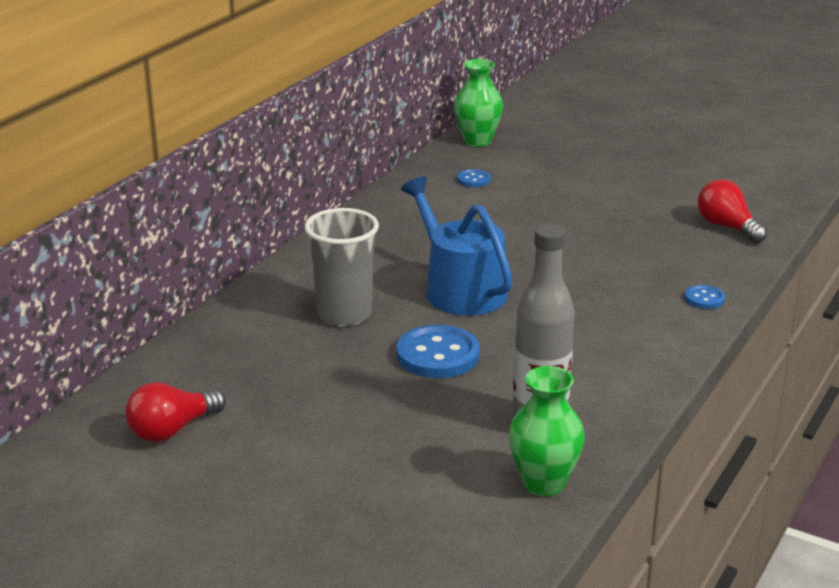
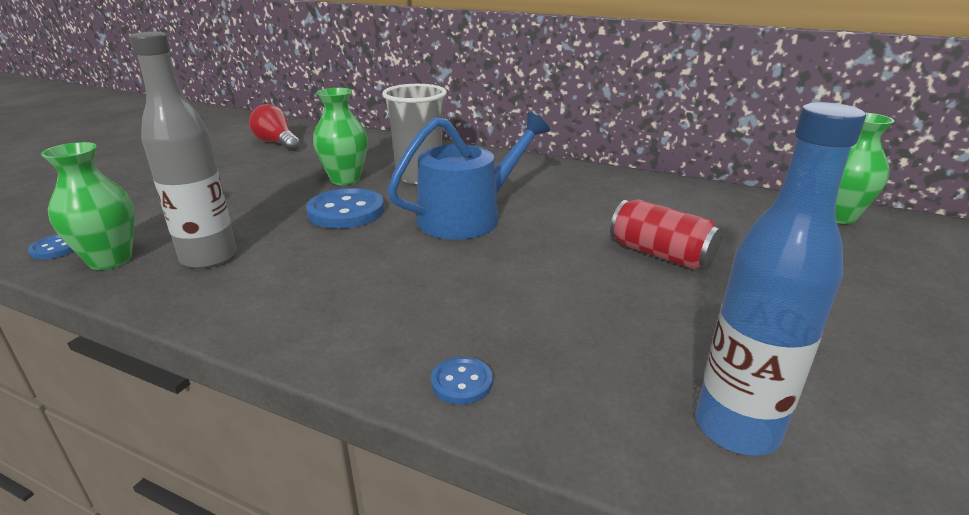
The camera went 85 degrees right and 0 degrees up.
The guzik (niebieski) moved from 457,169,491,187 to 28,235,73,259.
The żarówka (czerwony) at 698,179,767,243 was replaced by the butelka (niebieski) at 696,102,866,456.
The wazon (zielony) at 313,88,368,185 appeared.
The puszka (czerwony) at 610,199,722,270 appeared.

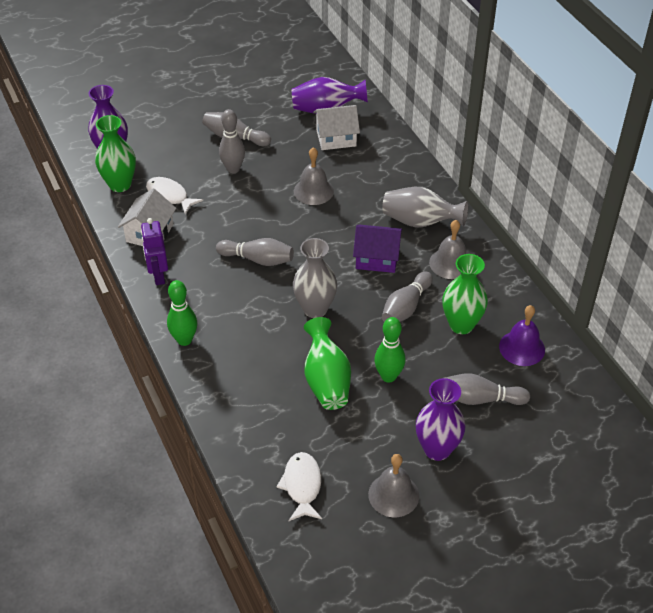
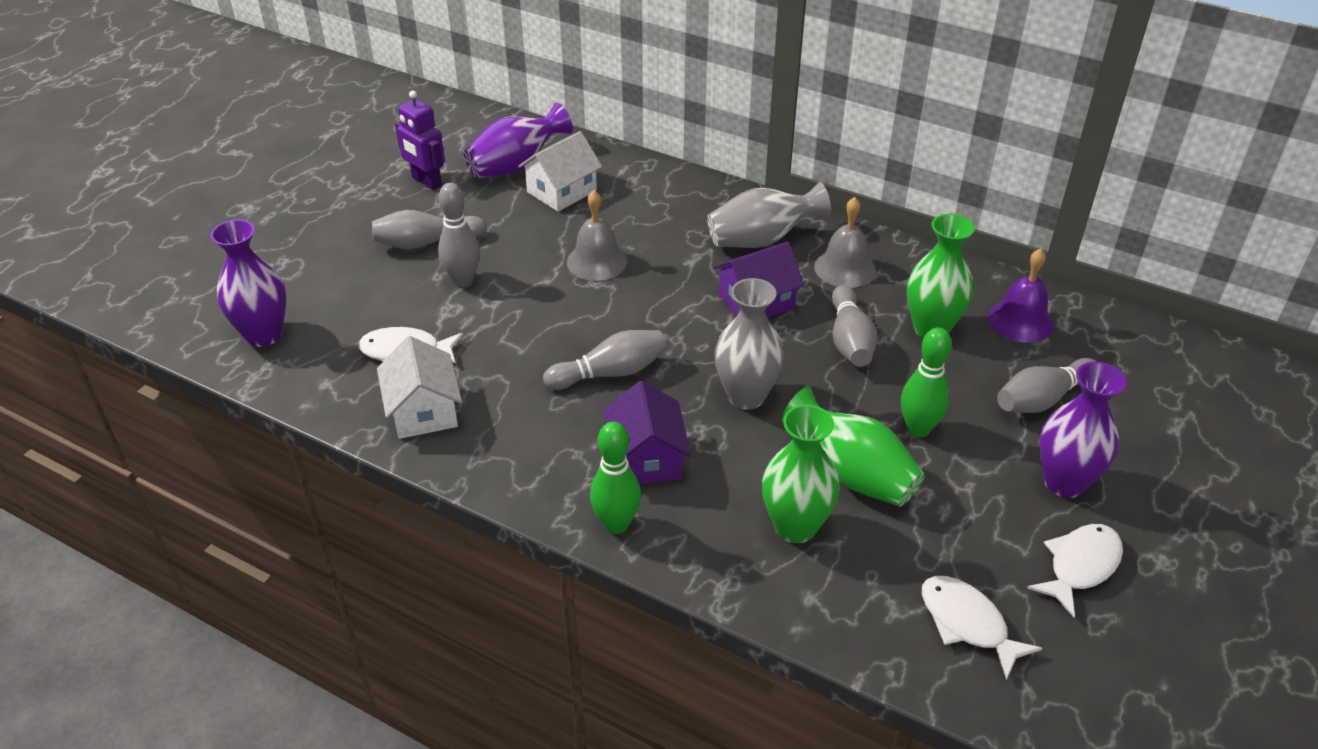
The camera went 35 degrees left and 5 degrees down.
The wazon (zielony) moved from 95,115,136,192 to 762,405,840,543.
The robot (fioletowy) moved from 141,218,168,285 to 395,90,445,190.
The dzwonek (szary) at 368,454,419,517 was replaced by the ryba (biały) at 1027,524,1123,617.
The domek (fioletowy) at 603,381,691,484 appeared.

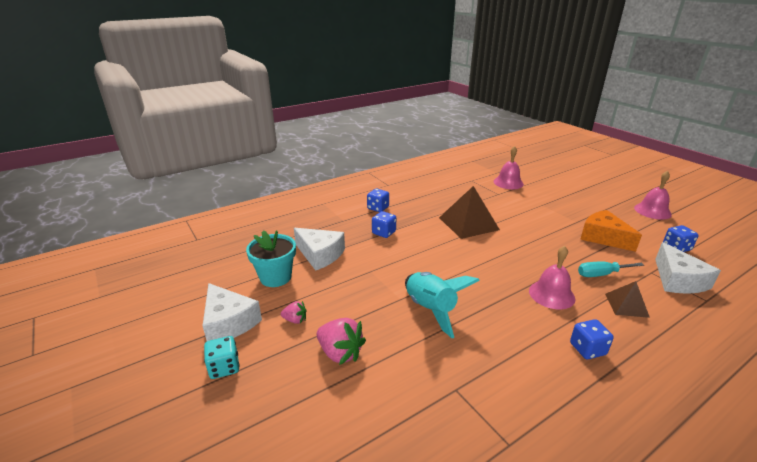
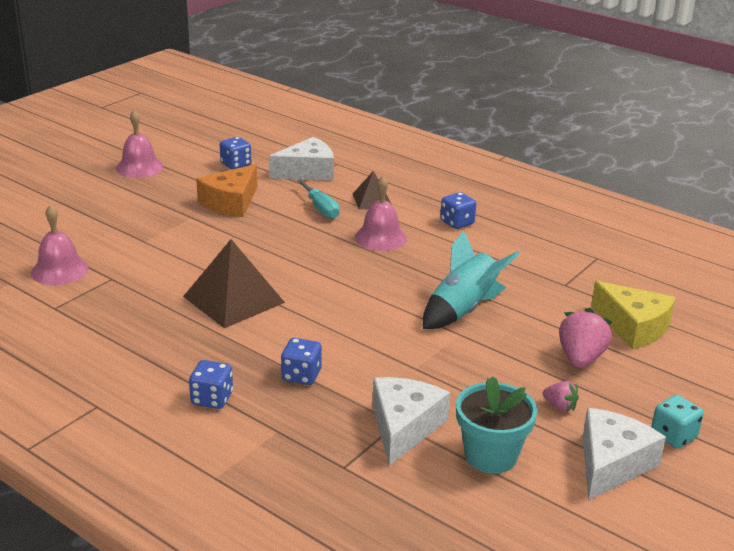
The camera went 110 degrees left and 0 degrees up.
The truskawka (różowy) at 281,301,307,324 turned 135 degrees clockwise.
The ser (żółty) at 591,281,676,350 appeared.

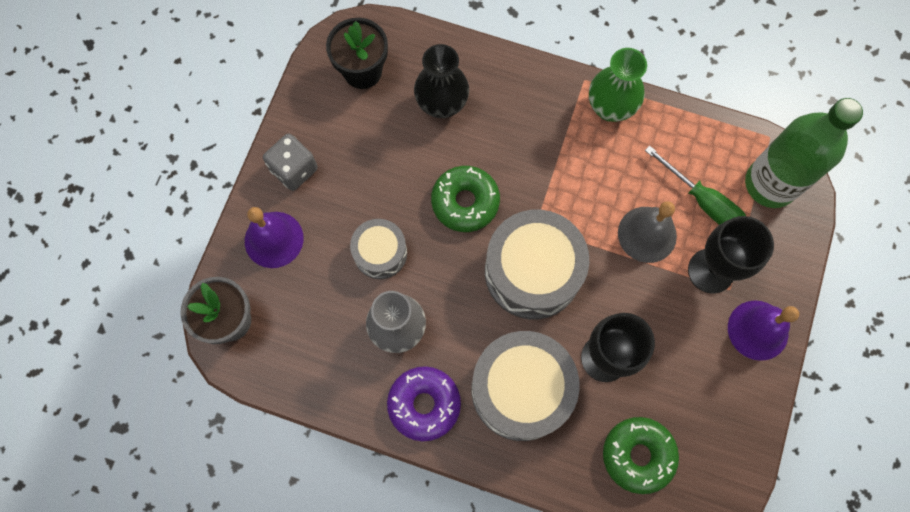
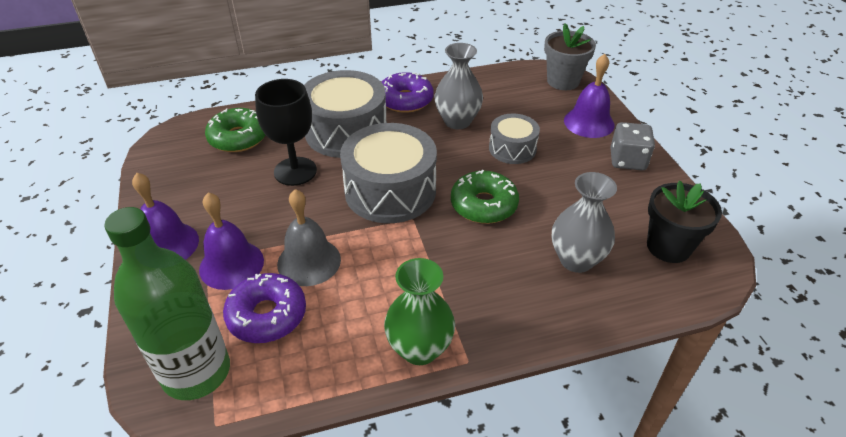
The camera went 145 degrees right and 30 degrees down.
The wazon (czarny) at 414,44,469,118 became the wazon (szary) at 552,172,617,273.
The śrubokręt (zielony) at 645,146,746,225 was replaced by the donut (fioletowy) at 223,273,306,343.
The kielich (czarny) at 688,216,774,294 was replaced by the dzwonek (fioletowy) at 199,192,264,290.

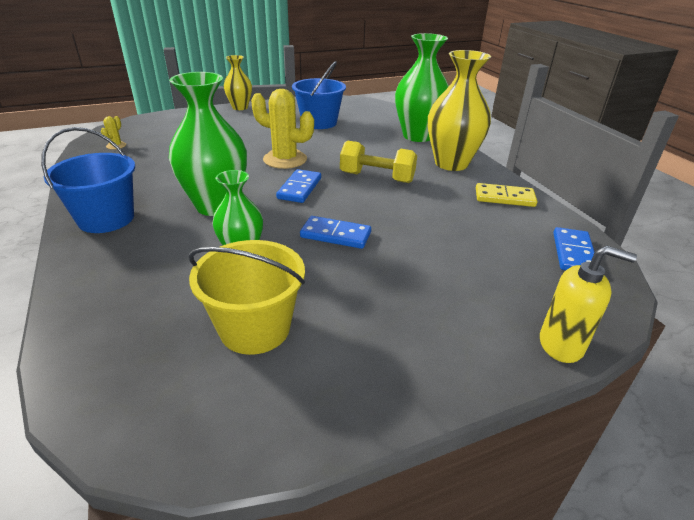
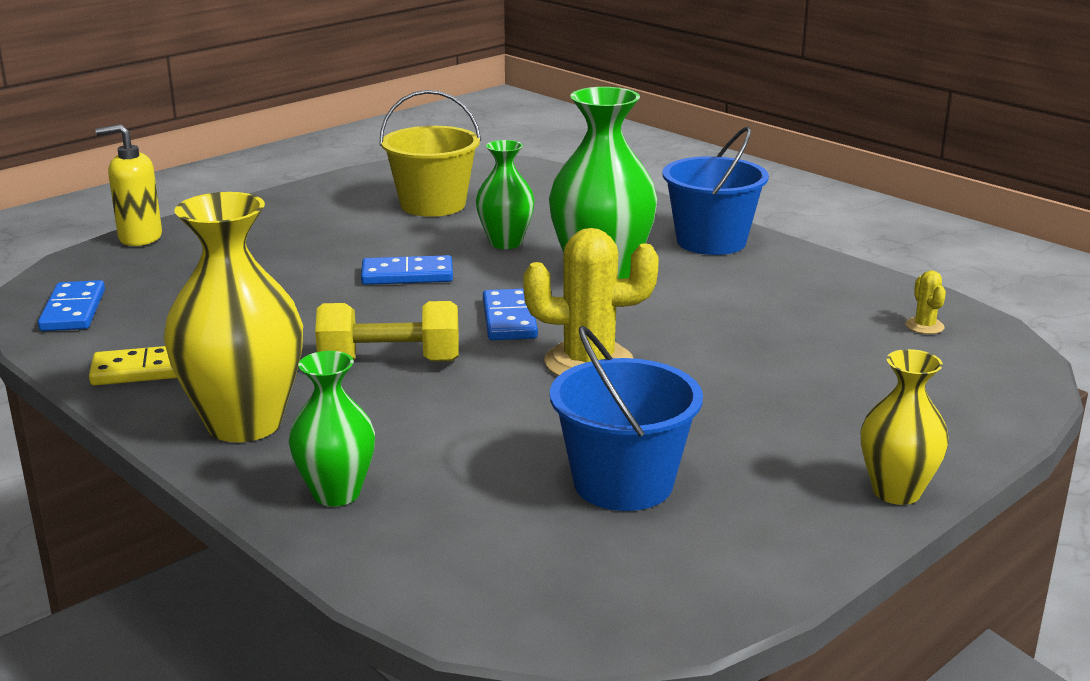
The camera went 160 degrees right and 10 degrees down.
The wazon (zielony) at 395,33,449,142 changed to 0.58 times the size.

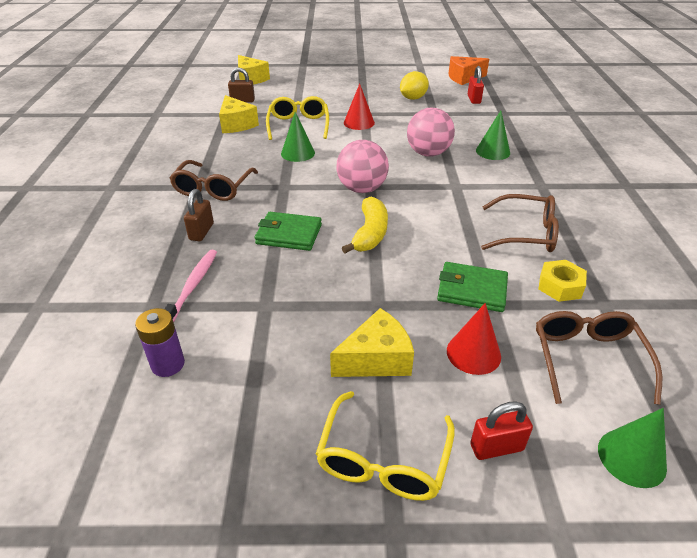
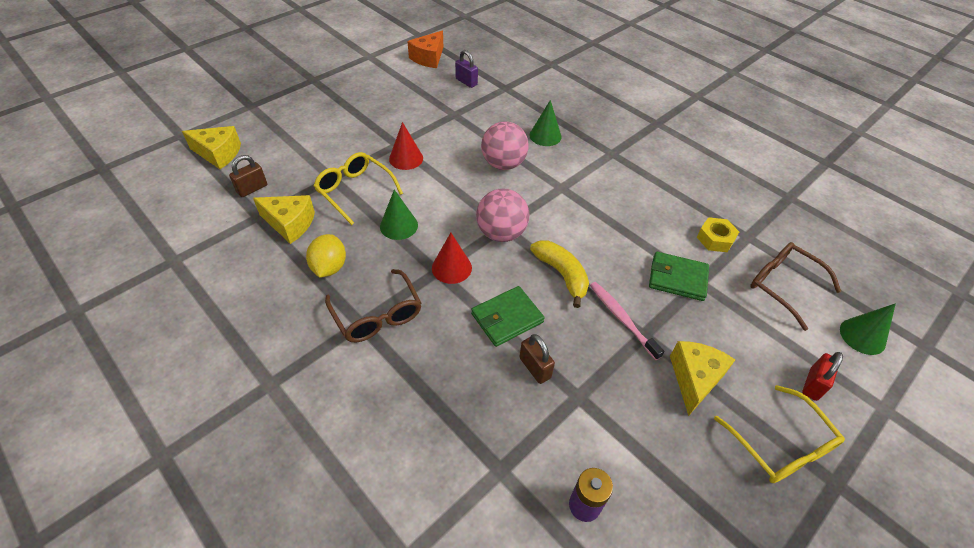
The camera went 45 degrees left and 10 degrees up.
The kłódka (czerwony) at 468,66,484,104 became the kłódka (fioletowy) at 455,50,478,88.
The cytryna (żółty) moved from 400,71,429,100 to 306,234,346,278.
The kłódka (brązowy) moved from 184,189,214,241 to 519,334,555,384.
The okulary (brązowy) at 481,194,559,252 disappeared.
The szczoteczka do zębów (różowy) moved from 164,250,217,322 to 590,282,664,360.
The portfel (zielony) at 437,262,508,312 turned 45 degrees clockwise.
The stożek (czerwony) moved from 447,303,501,375 to 432,233,472,284.

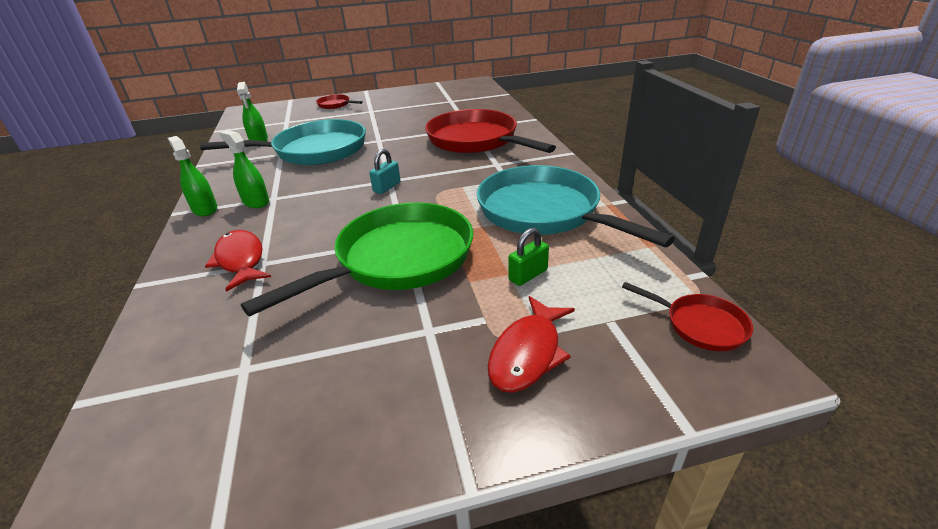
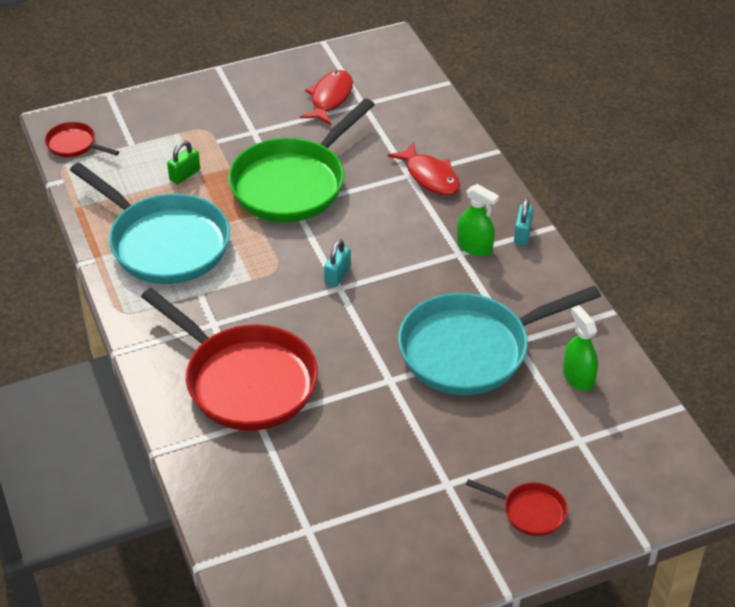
The camera went 170 degrees right and 10 degrees up.
The spryskiwacz (zielony) at 168,136,217,216 was replaced by the kłódka (turkusowy) at 514,198,533,245.
The ryba (czerwony) moved from 488,296,575,393 to 300,70,353,125.

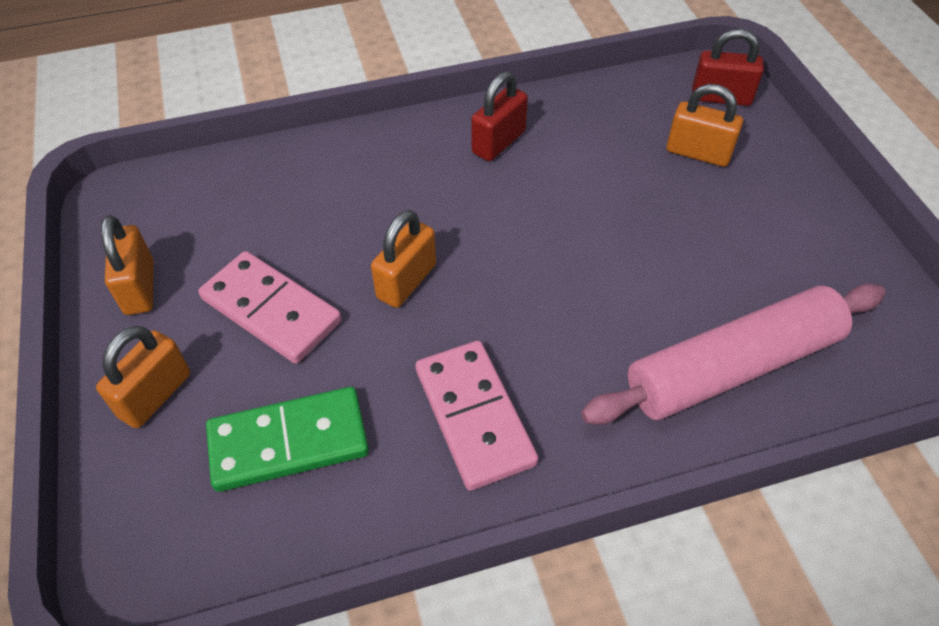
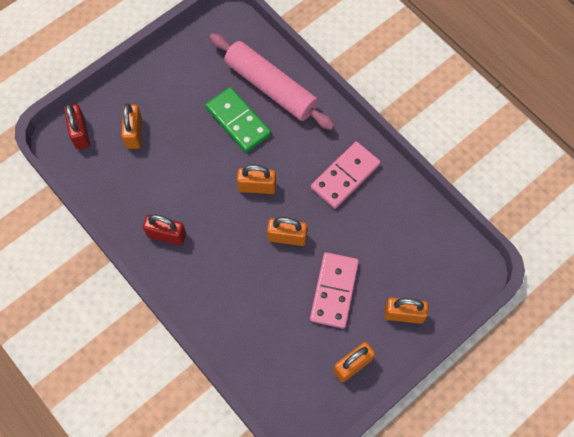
The camera went 115 degrees left and 15 degrees up.
The kostka domina (zielony) moved from 206,387,369,492 to 205,87,271,153.
The kłódka (pomarańczowy) at 237,165,276,194 appeared.

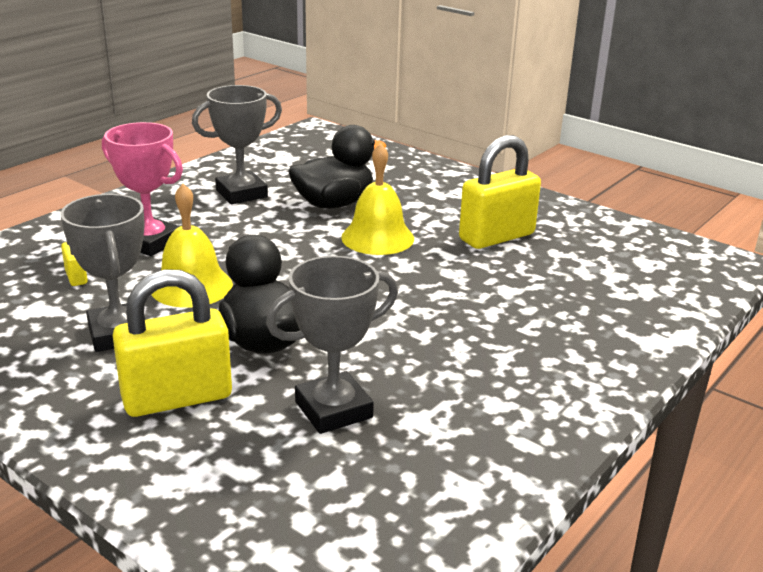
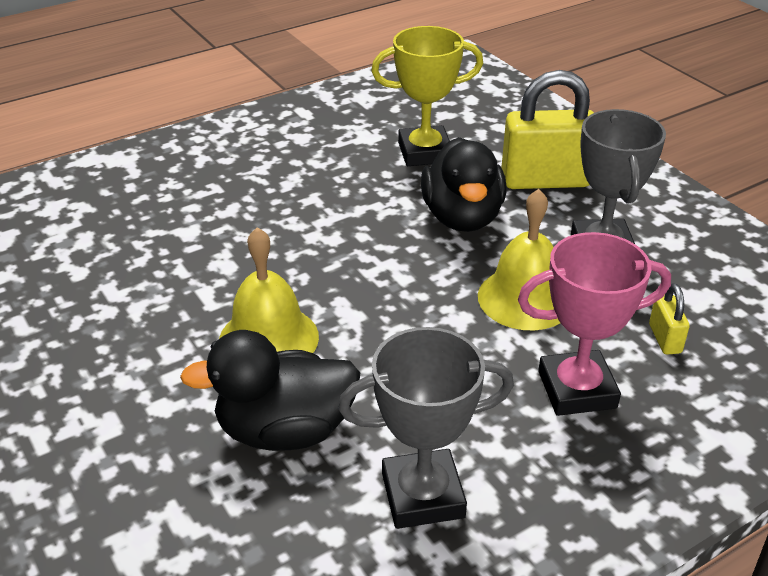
The camera went 160 degrees left and 10 degrees up.
The puchar (różowy) at 102,122,183,256 turned 60 degrees counterclockwise.
The kłódka (żółty) at 459,135,541,249 disappeared.
The puchar (szary) at 266,256,398,434 became the puchar (żółty) at 371,26,483,166.

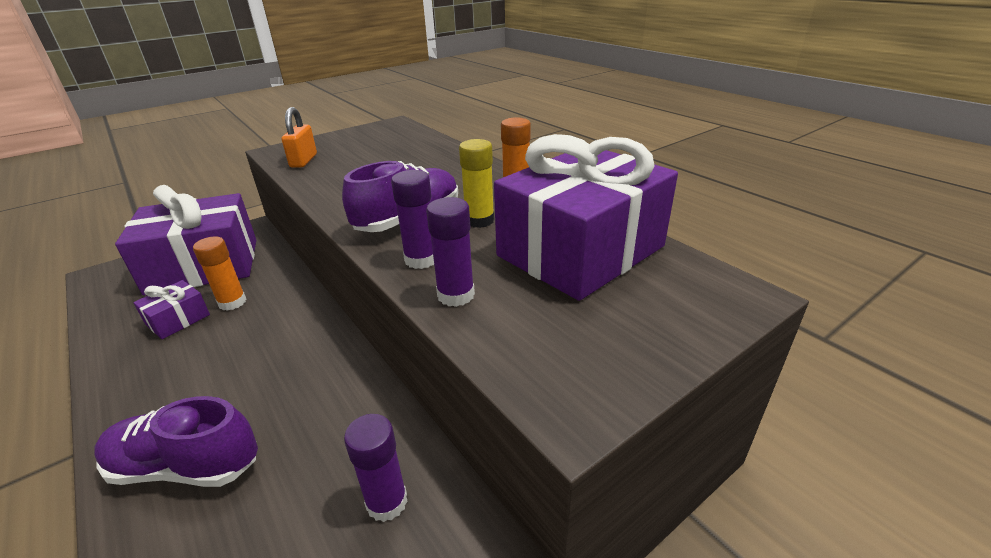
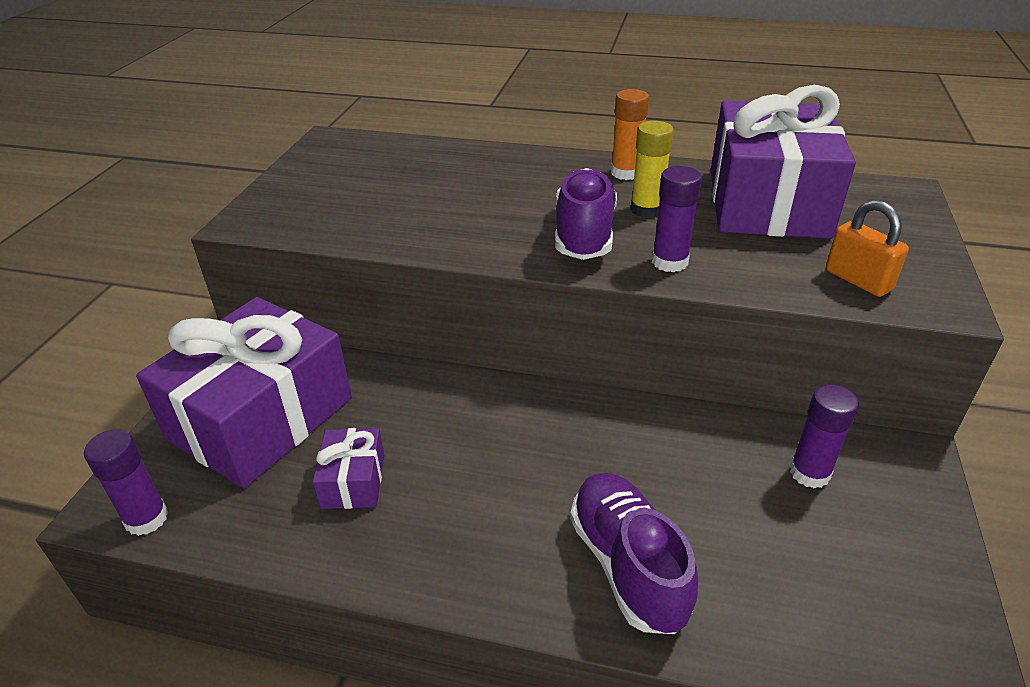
The camera went 40 degrees left and 5 degrees up.
The kłódka (pomarańczowy) moved from 282,107,317,168 to 826,200,909,297.
The klej w sztyfcie (fioletowy) moved from 426,197,475,307 to 84,429,168,536.
The klej w sztyfcie (pomarańczowy) at 193,237,246,311 disappeared.
The but (fioletowy) at 94,396,258,487 turned 105 degrees clockwise.

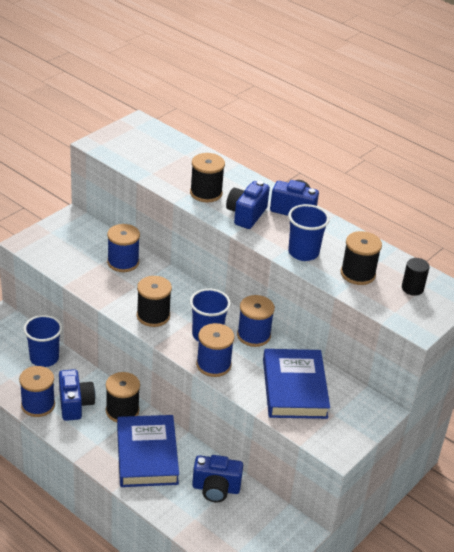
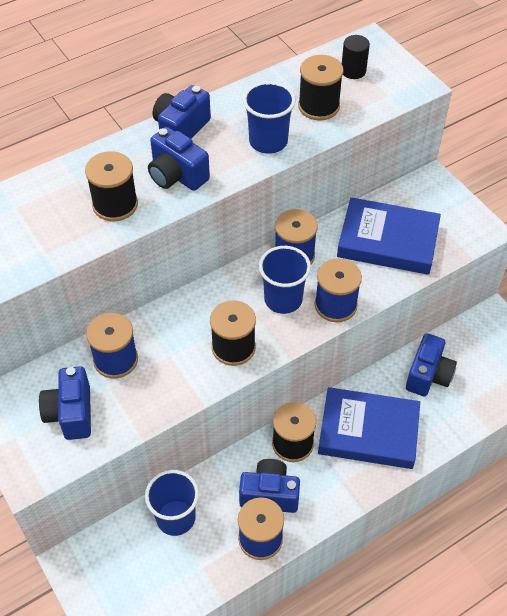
The camera went 70 degrees left and 15 degrees up.
The aparat fotograficzny (niebieski) at 39,366,91,440 appeared.

